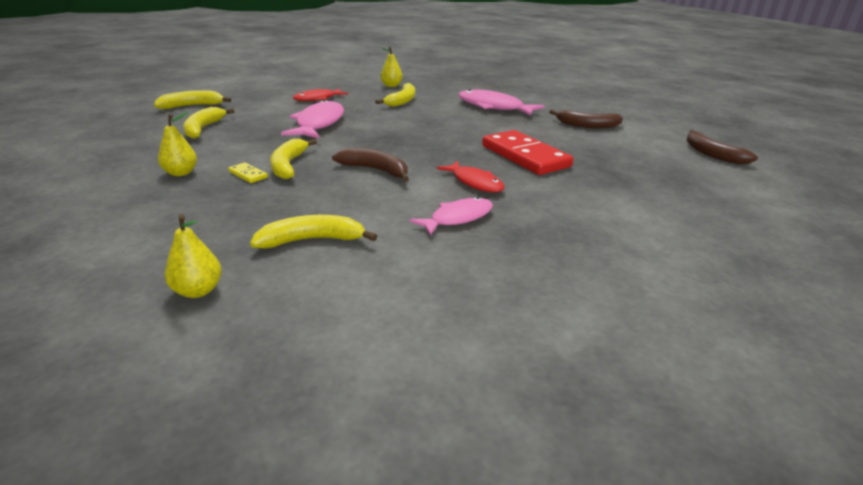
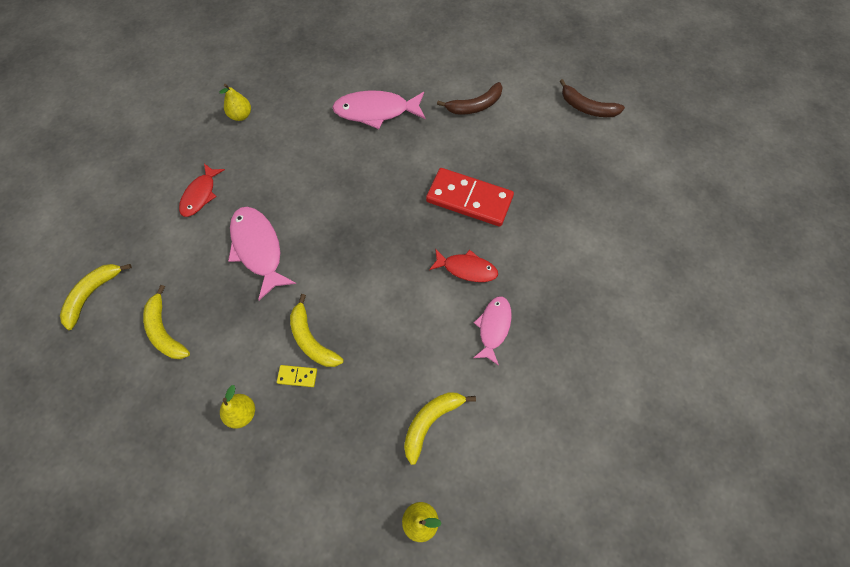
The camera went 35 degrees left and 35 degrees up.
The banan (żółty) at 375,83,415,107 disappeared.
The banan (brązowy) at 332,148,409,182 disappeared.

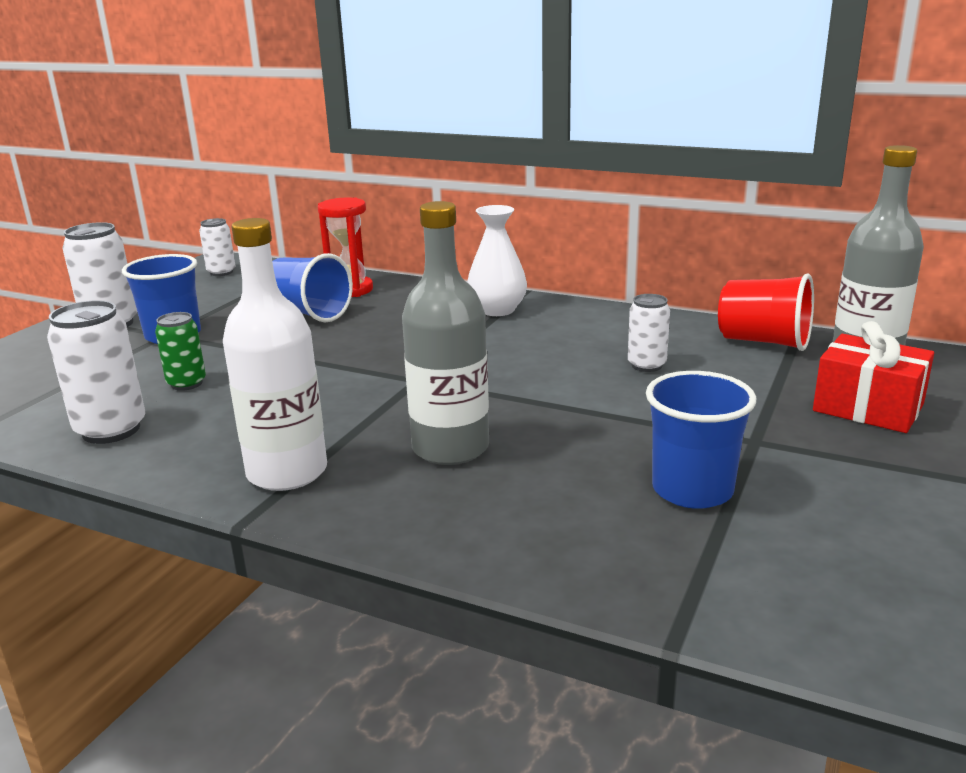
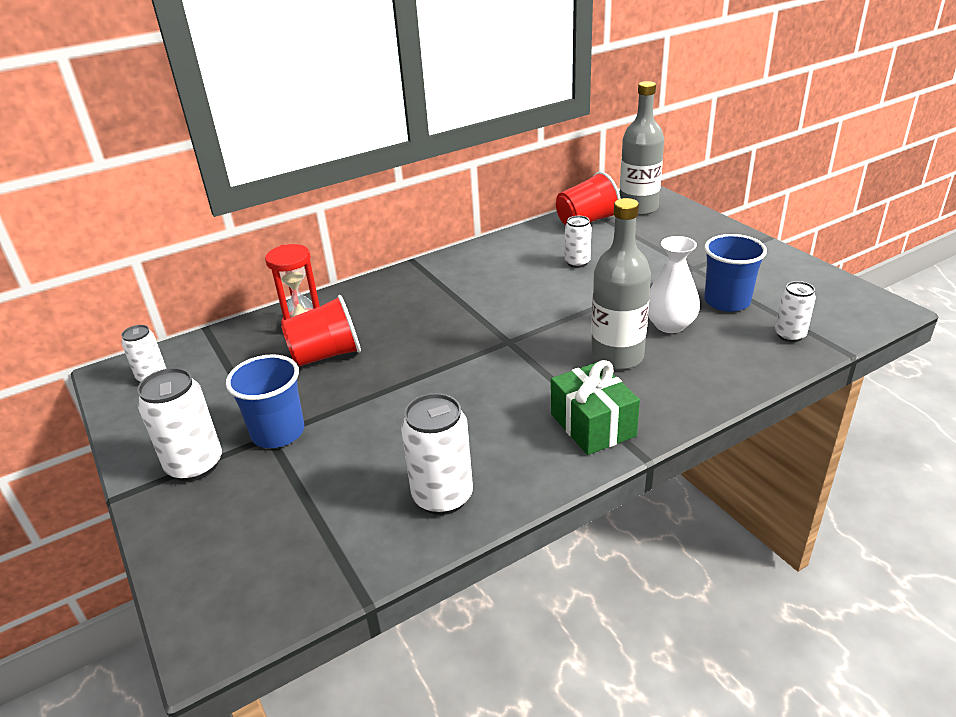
The camera went 55 degrees left and 10 degrees up.
The wazon (biały) moved from 467,205,527,316 to 648,236,700,333.
The butelka (biały) at 223,218,327,491 was replaced by the prezent (zielony) at 551,360,640,455.
The szklanka (niebieski) at 272,253,353,322 became the szklanka (czerwony) at 281,295,361,366.
The puszka (zielony) at 155,312,206,391 disappeared.
The prezent (czerwony) at 813,321,934,433 disappeared.
The puszka (biały) at 775,281,816,342 appeared.

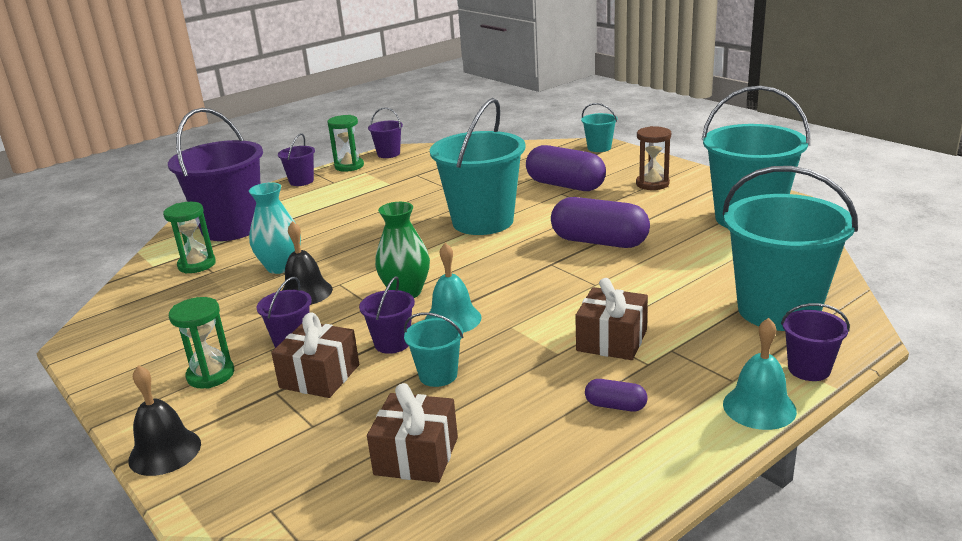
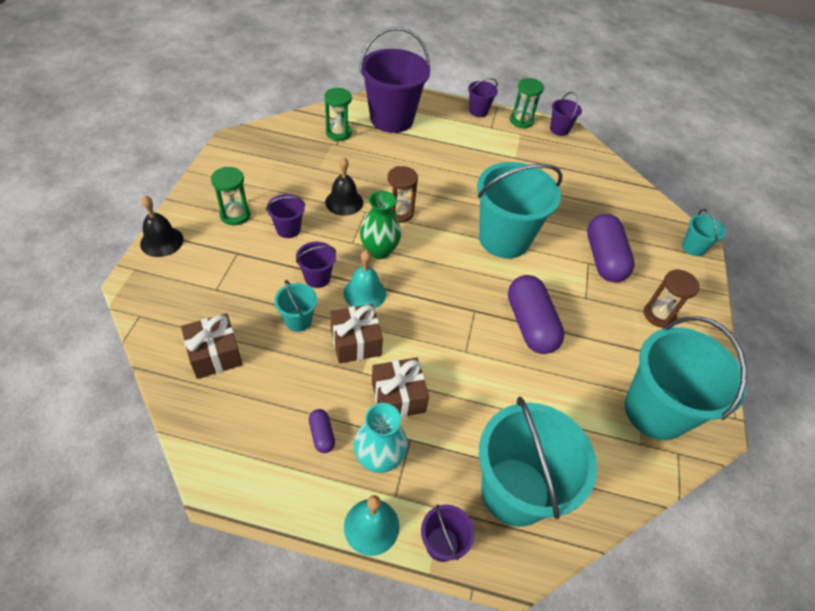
The camera went 45 degrees right and 25 degrees up.
The wazon (turkusowy) moved from 249,182,301,274 to 354,403,408,473.
The prezent (brązowy) moved from 271,312,359,398 to 330,304,383,364.
The klepsydra (brązowy) at 387,166,418,223 appeared.

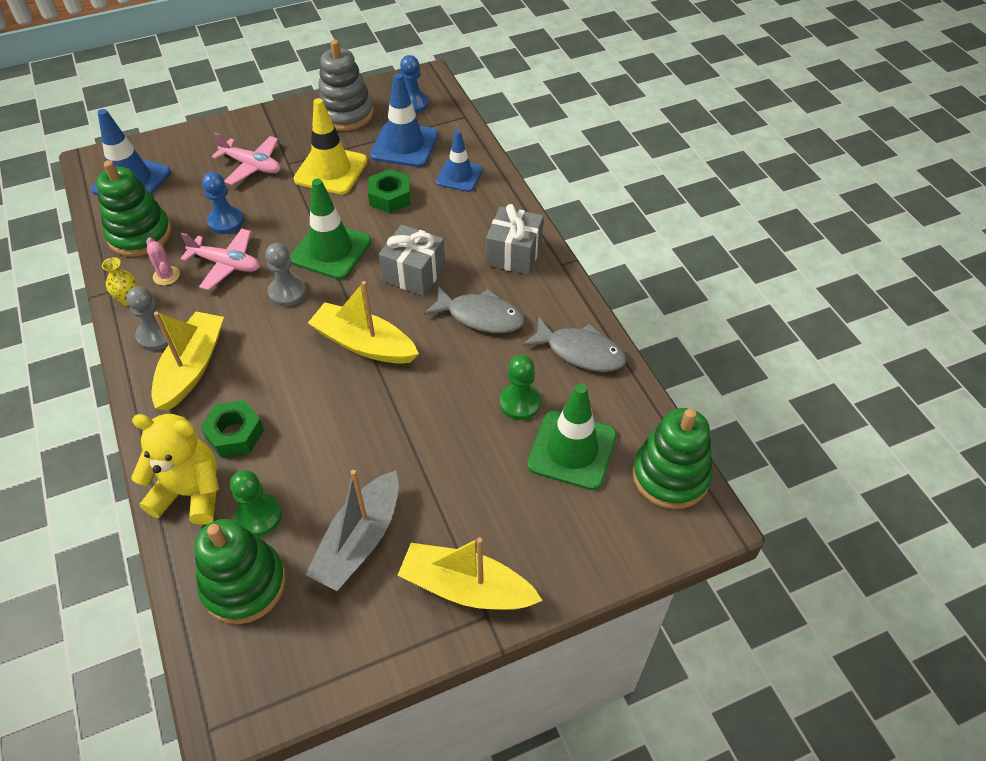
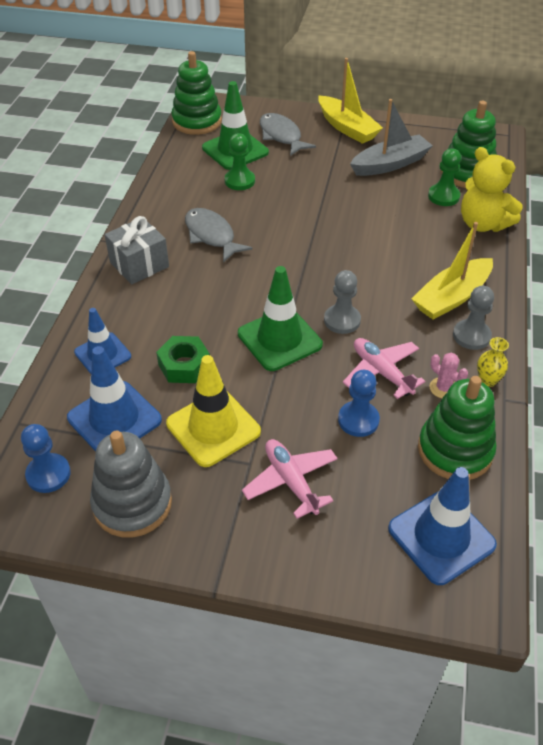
The camera went 145 degrees left and 5 degrees down.
The prezent (szary) at 379,224,445,296 disappeared.
The kaktus (różowy) at 146,237,180,285 turned 45 degrees counterclockwise.
The łódka (żółty) at 308,281,419,364 disappeared.
The ryba (szary) moved from 522,316,627,372 to 260,113,316,156.
The nakrętka (zielony) at 200,400,264,457 disappeared.

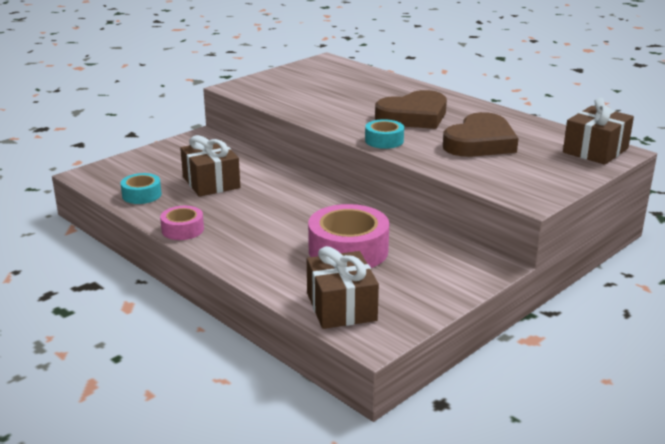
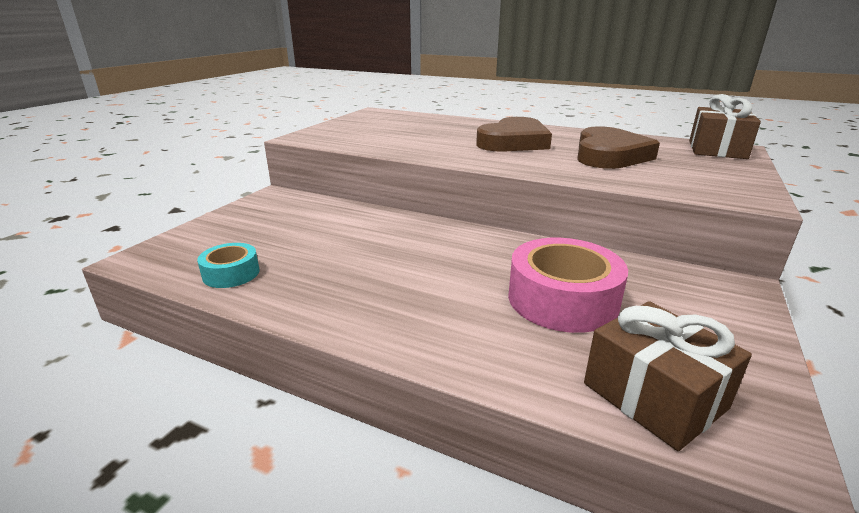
The camera went 20 degrees left and 0 degrees up.
The taśma klejąca (turkusowy) at 365,119,404,149 disappeared.
The prezent (brązowy) at 180,135,240,197 disappeared.
The taśma klejąca (różowy) at 160,206,204,240 disappeared.

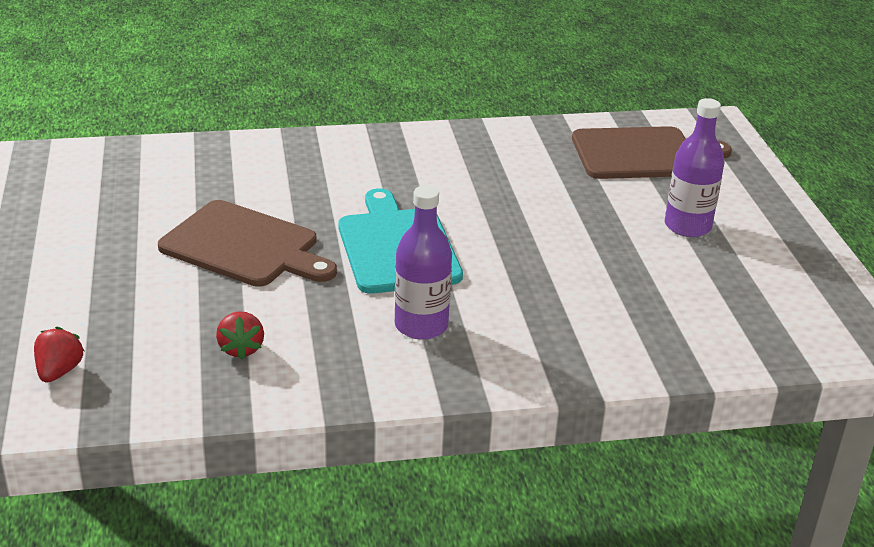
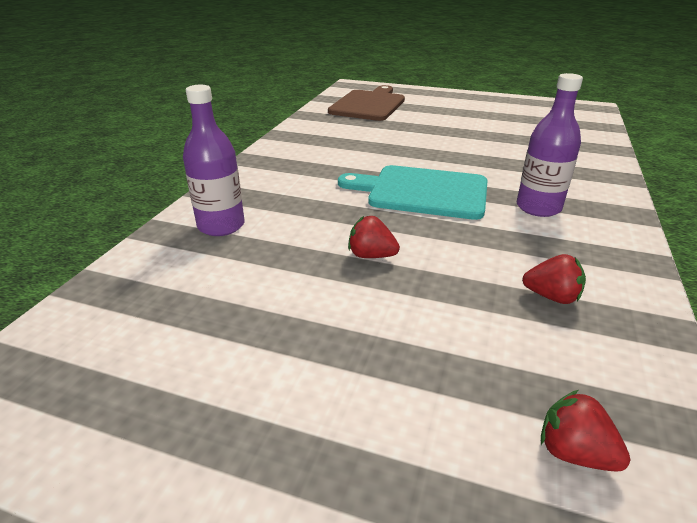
The camera went 60 degrees left and 0 degrees up.
The butelka (fioletowy) moved from 665,98,725,237 to 183,85,244,236.
The deska do krojenia (brązowy) at 158,200,337,287 was replaced by the truskawka (czerwony) at 348,216,400,258.

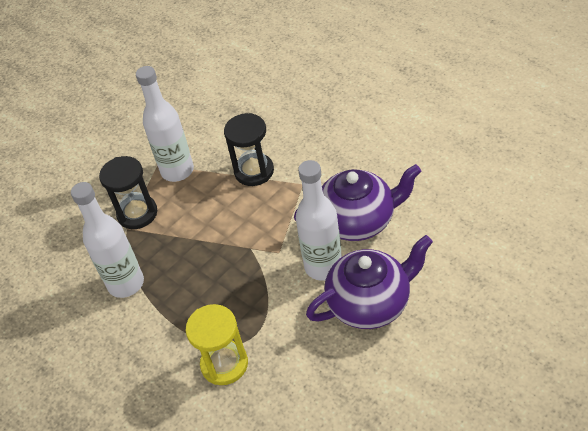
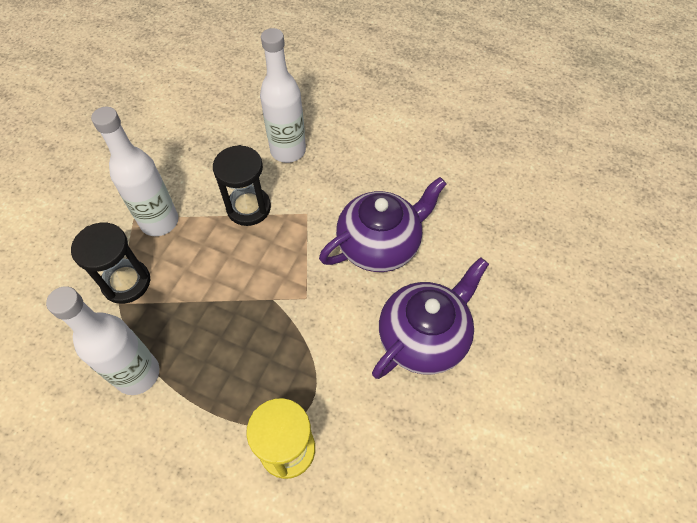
The camera went 25 degrees left and 10 degrees up.
The butelka (biały) moved from 296,160,342,281 to 260,28,306,163.

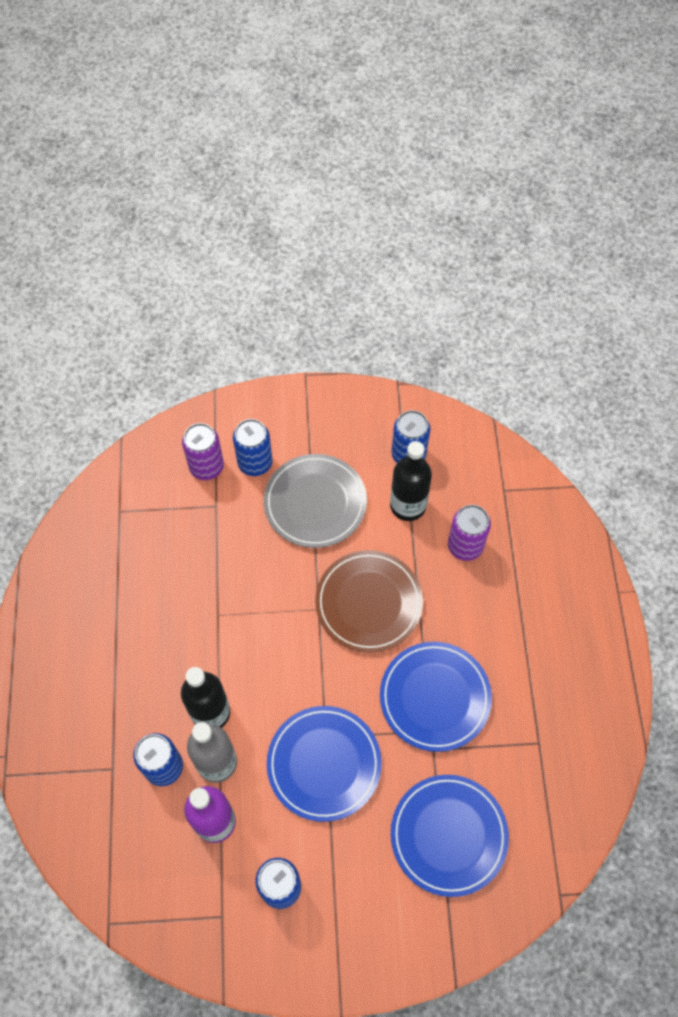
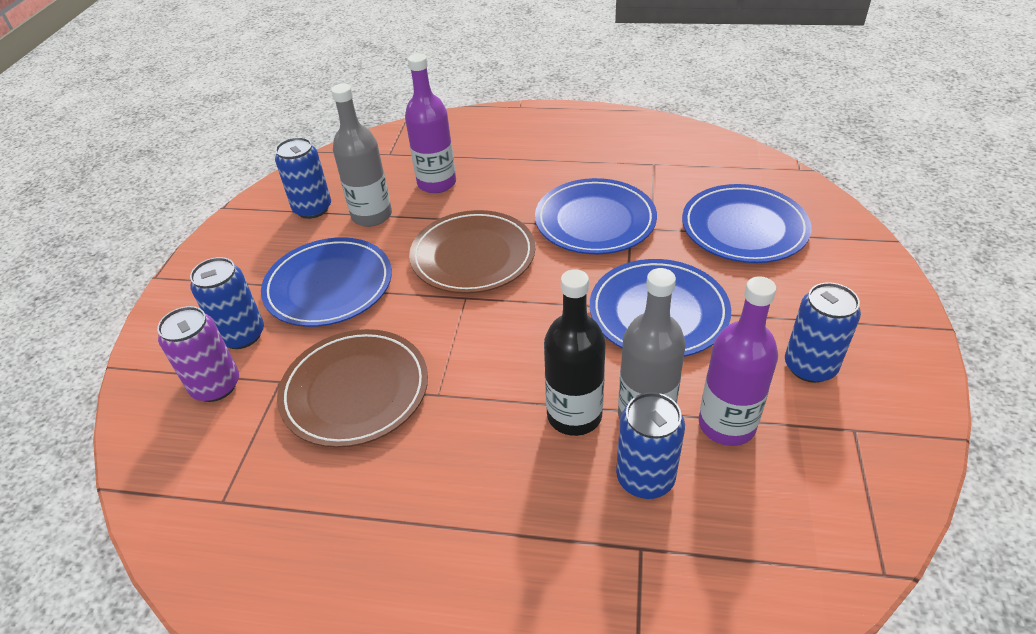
The camera went 75 degrees left and 20 degrees down.
The butelka (czarny) at 390,441,432,521 became the butelka (szary) at 331,84,392,227.
The talerz (szary) at 264,454,367,548 became the talerz (niebieski) at 261,237,392,327.
The puszka (fioletowy) at 448,505,491,561 was replaced by the butelka (fioletowy) at 405,53,456,193.
The talerz (brązowy) at 277,329,428,448 appeared.

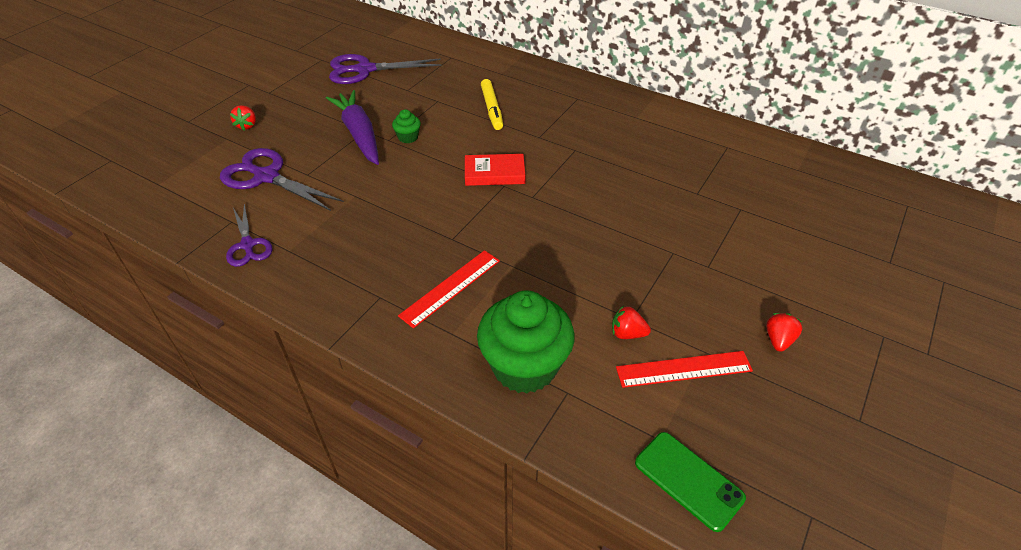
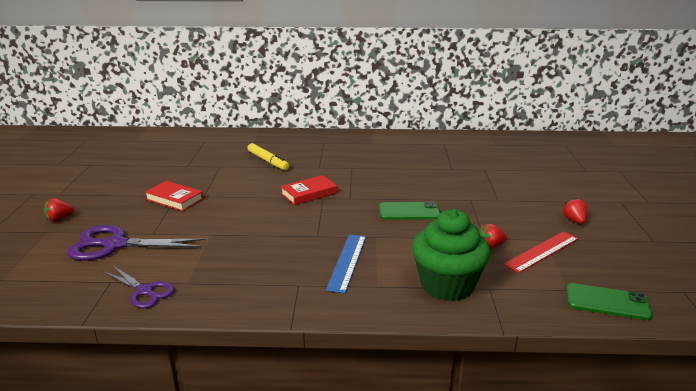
The camera went 30 degrees left and 20 degrees down.
The nożyczki (fioletowy) at 329,54,442,84 disappeared.
The marchewka (fioletowy) at 326,90,379,165 was replaced by the książka (czerwony) at 145,181,203,211.
The truskawka (czerwony) at 230,105,256,130 turned 90 degrees clockwise.
The muffinka (zielony) at 392,109,421,143 disappeared.
The linijka (czerwony) at 398,250,500,328 became the linijka (niebieski) at 326,234,366,293.
The telefon (zielony) at 379,202,440,220 appeared.

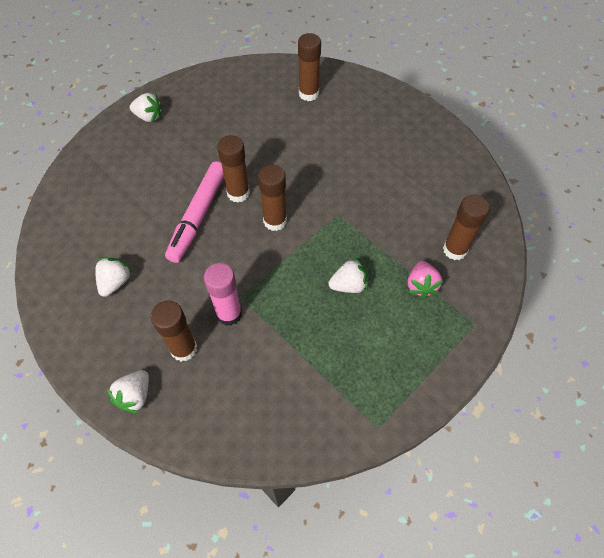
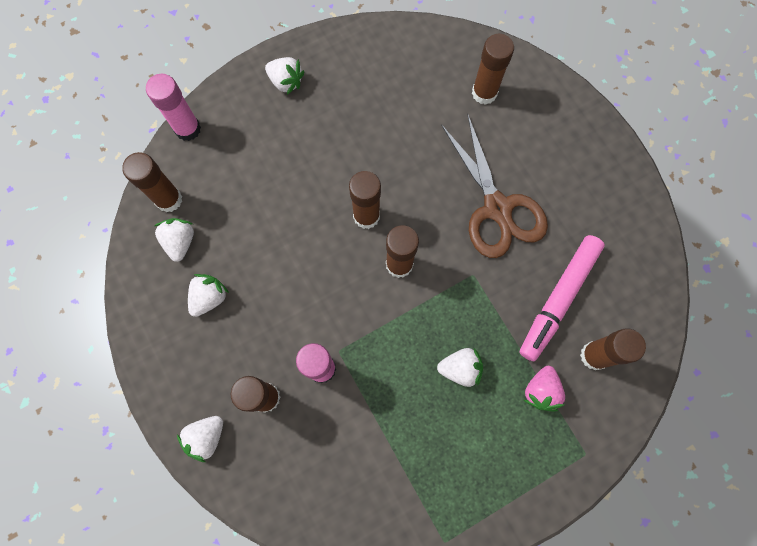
The camera went 15 degrees right and 15 degrees up.
The flamaster (różowy) moved from 165,161,224,263 to 519,235,605,361.
The klej w sztyfcie (różowy) at 146,74,201,141 appeared.
The nożyczki (brązowy) at 441,114,548,258 appeared.
The klej w sztyfcie (brązowy) at 122,152,182,212 appeared.
The truskawka (biały) at 154,218,194,262 appeared.

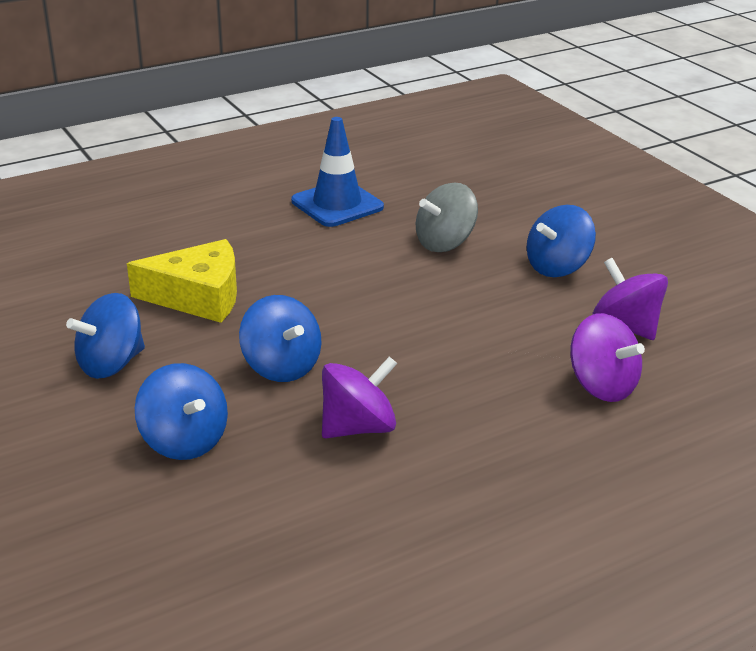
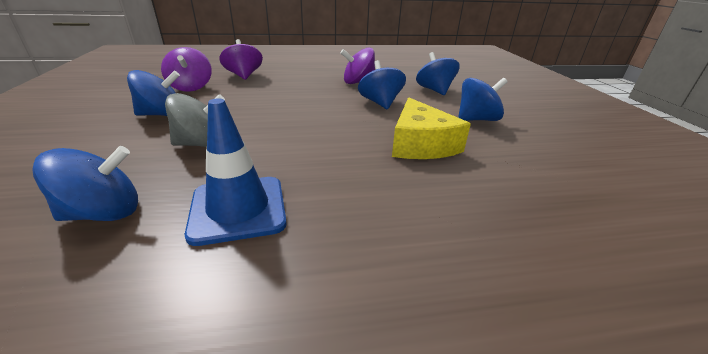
The camera went 160 degrees left and 0 degrees up.
The ser (żółty) at 127,239,237,323 turned 120 degrees counterclockwise.
The bączek (niebieski) at 32,146,138,221 appeared.

